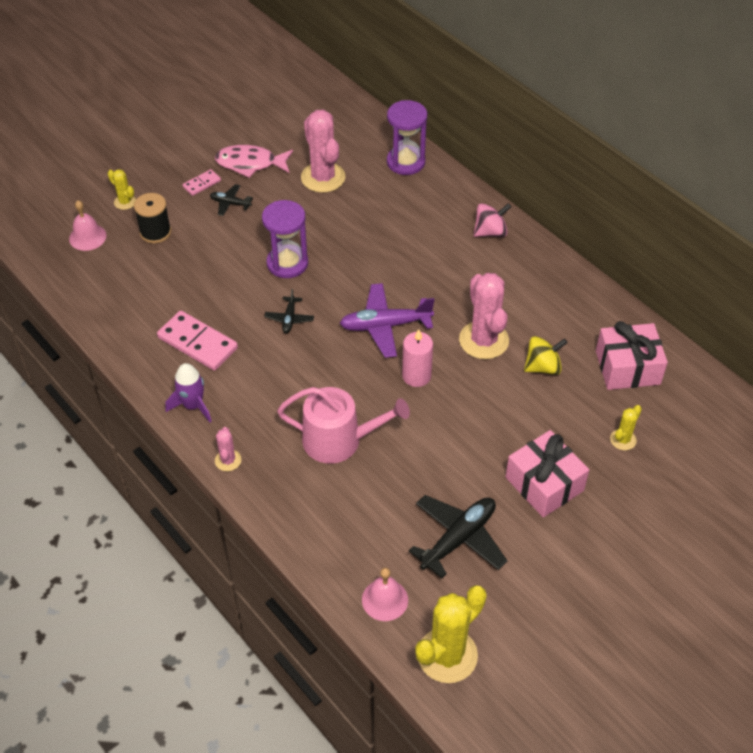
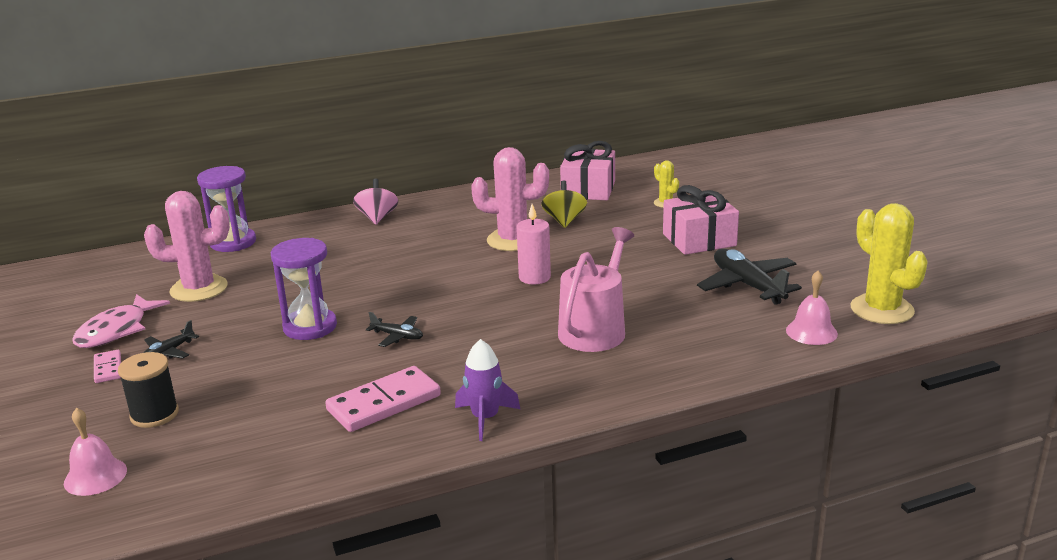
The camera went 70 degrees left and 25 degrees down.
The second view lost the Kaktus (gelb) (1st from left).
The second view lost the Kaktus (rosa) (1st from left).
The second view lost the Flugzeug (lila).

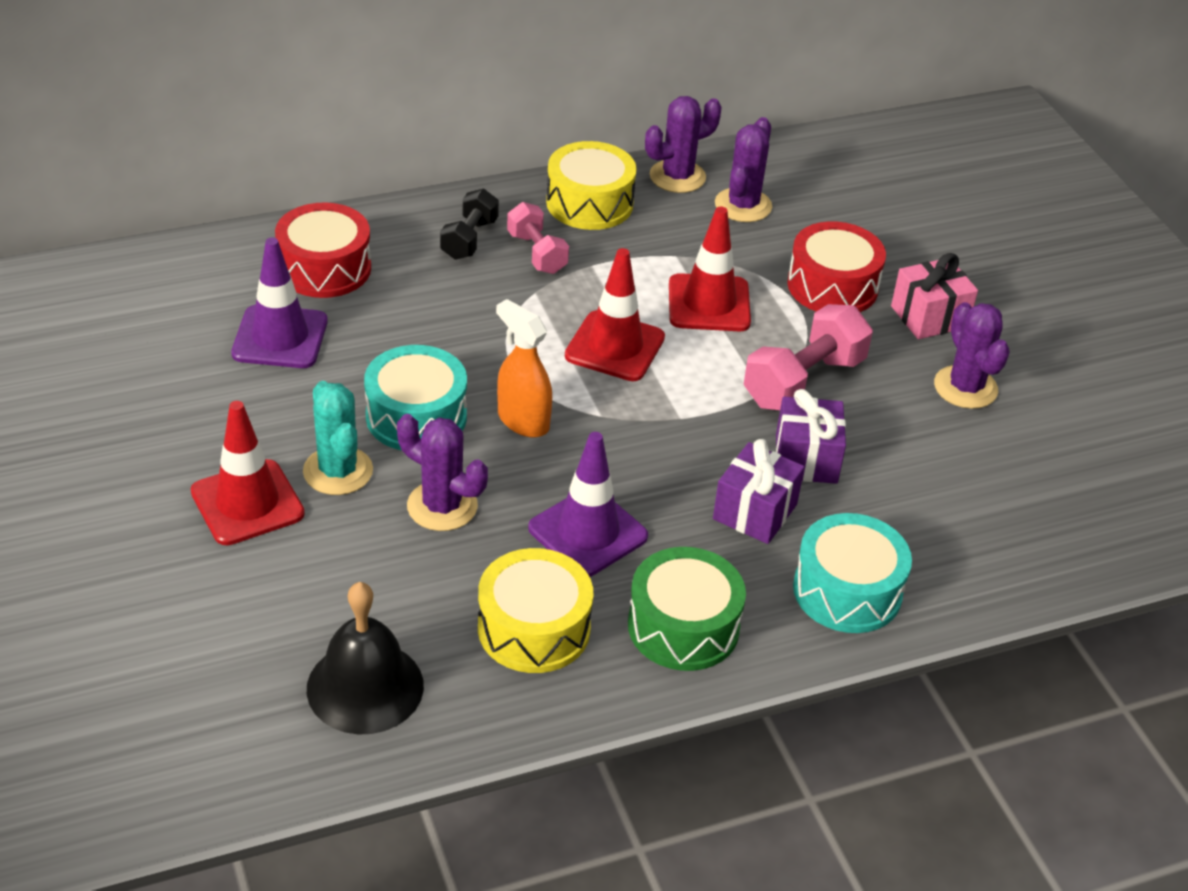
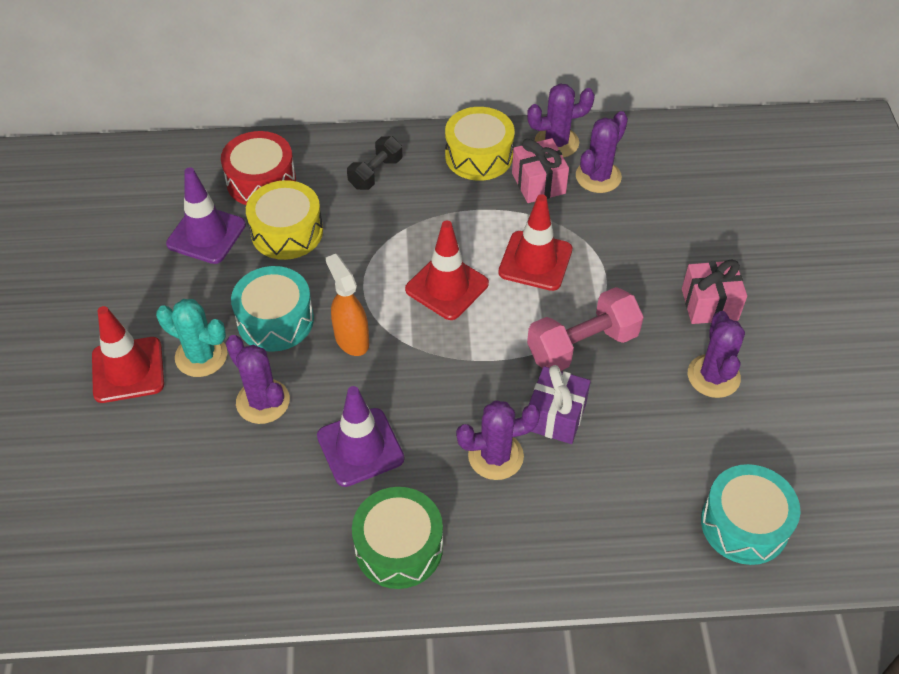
The camera went 20 degrees right and 10 degrees up.
The Kaktus (türkis) ended up facing another way, 60 degrees counterclockwise from before.
The Trommel (gelb) (1st from left) ended up elsewhere.
Where the Geschenk (lila) (1st from left) stood, the Kaktus (lila) (2nd from left) came to stand.
The second view gained the Geschenk (rosa) (1st from left).
The Trommel (türkis) (2nd from left) ended up elsewhere.
The second view lost the Glocke (schwarz).
The second view lost the Hantel (rosa) (1st from left).
The second view lost the Trommel (rot) (2nd from left).

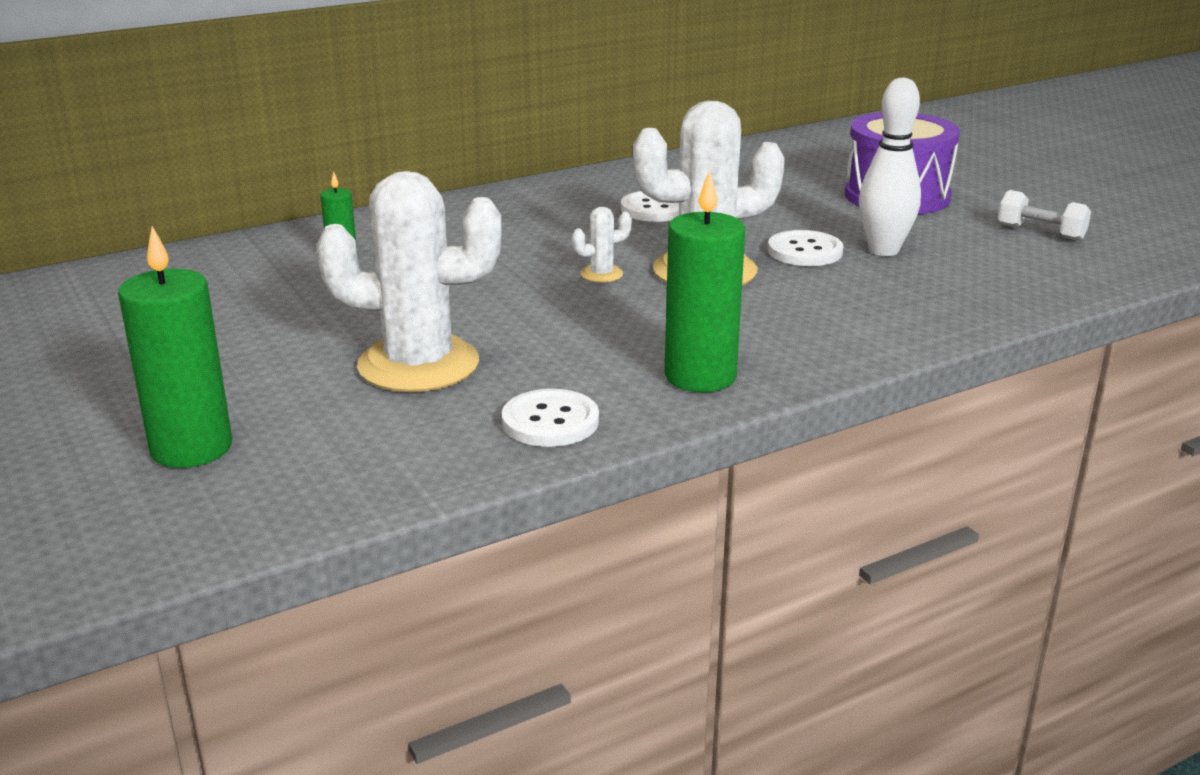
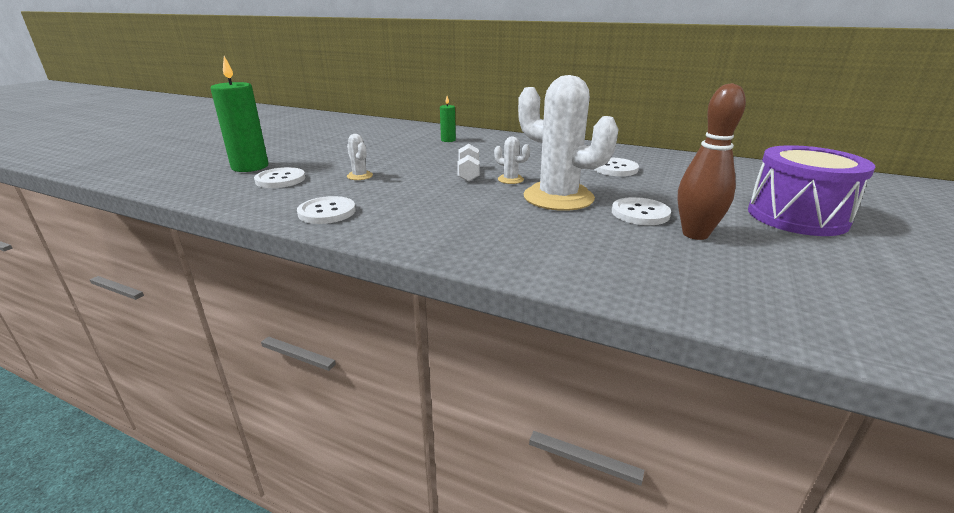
The camera went 55 degrees right and 0 degrees up.
The second view gained the Knopf (weiß) (1st from left).
The size of the Kaktus (weiß) (1st from left) changed by a factor of 0.41.
The Hantel (weiß) ended up elsewhere.
What was the Bowlingkegel (weiß) turned into the Bowlingkegel (braun).
The second view lost the Kerze (grün) (3rd from left).

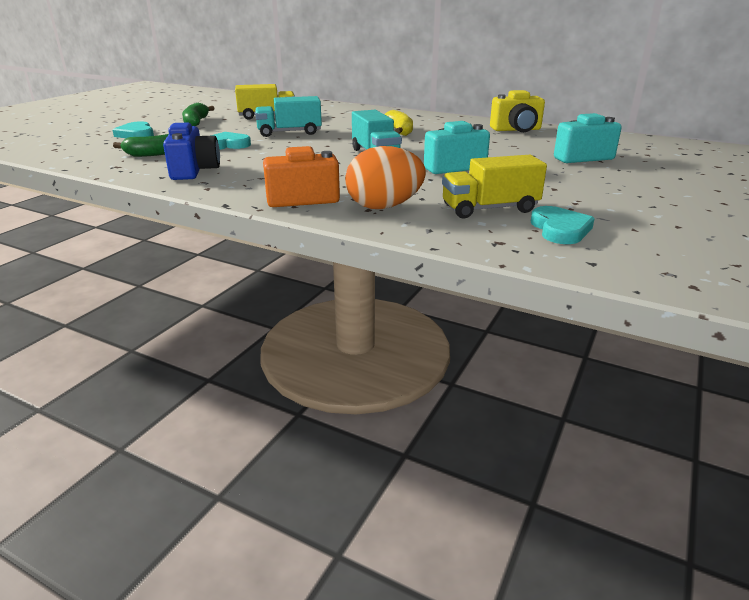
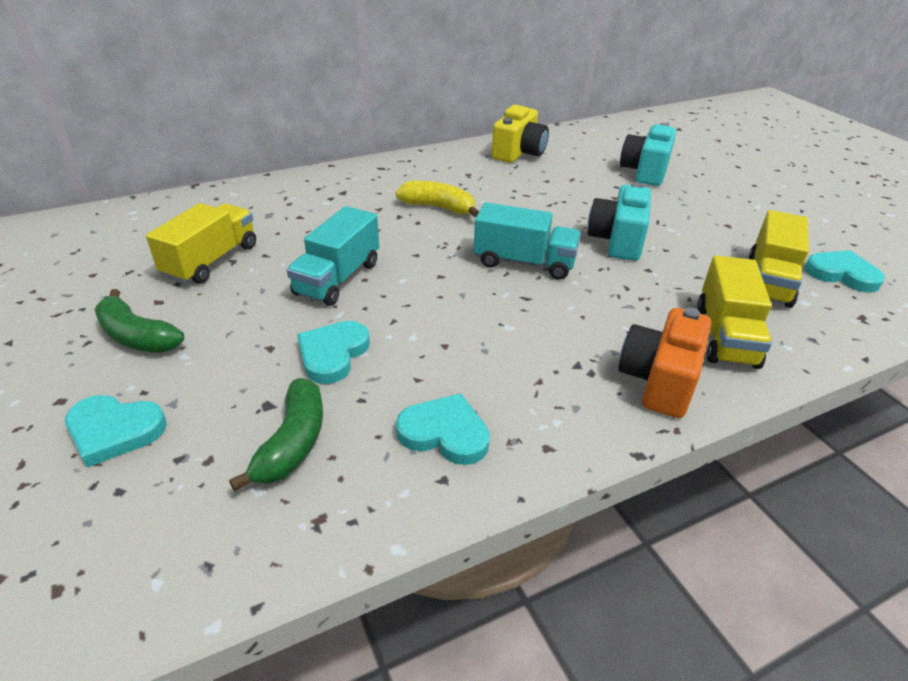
The camera went 55 degrees left and 10 degrees up.
Where the Kamera (blau) stood, the Herz (türkis) (3rd from left) came to stand.
Where the Ei (orange) stood, the Lastwagen (gelb) (2nd from left) came to stand.

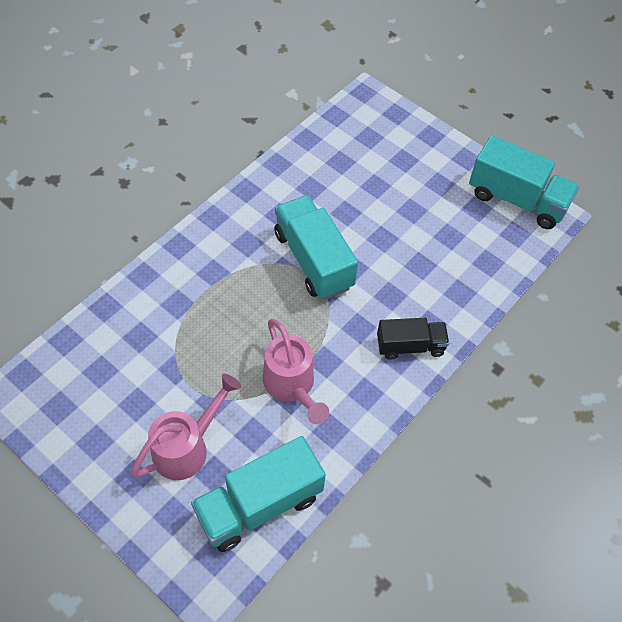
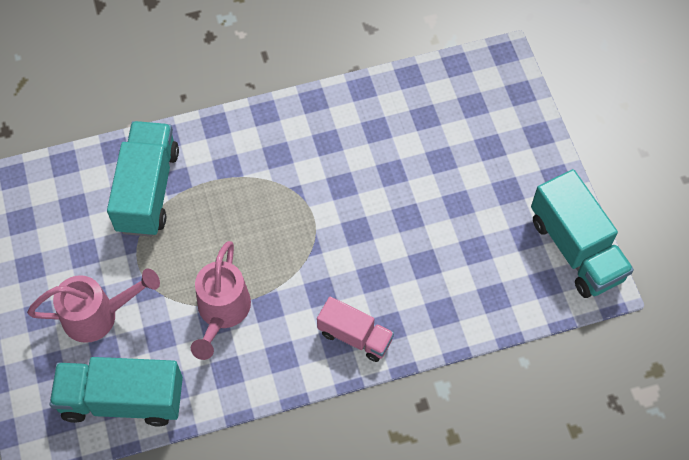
The camera went 35 degrees right and 5 degrees up.
The Lastwagen (türkis) (2nd from left) ended up elsewhere.
What was the Lastwagen (schwarz) turned into the Lastwagen (rosa).

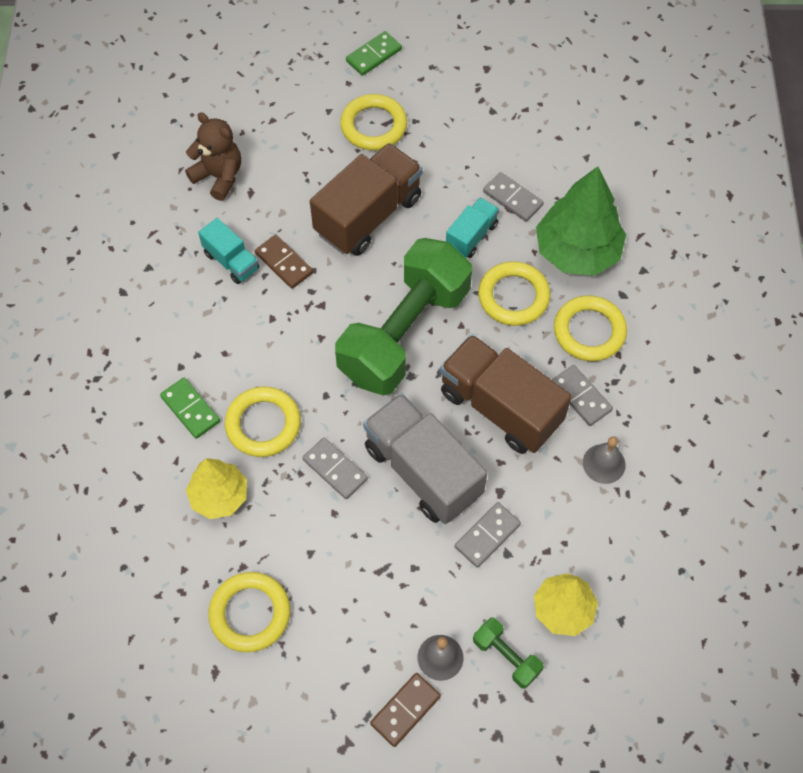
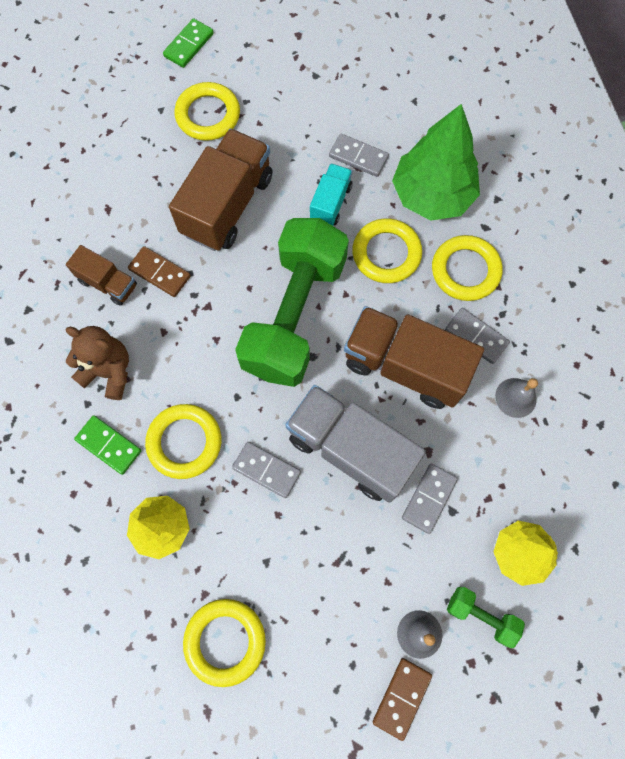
The camera went 15 degrees left and 10 degrees up.
What was the Lastwagen (türkis) (1st from left) turned into the Lastwagen (braun) (1st from left).
The Teddybär (braun) ended up elsewhere.

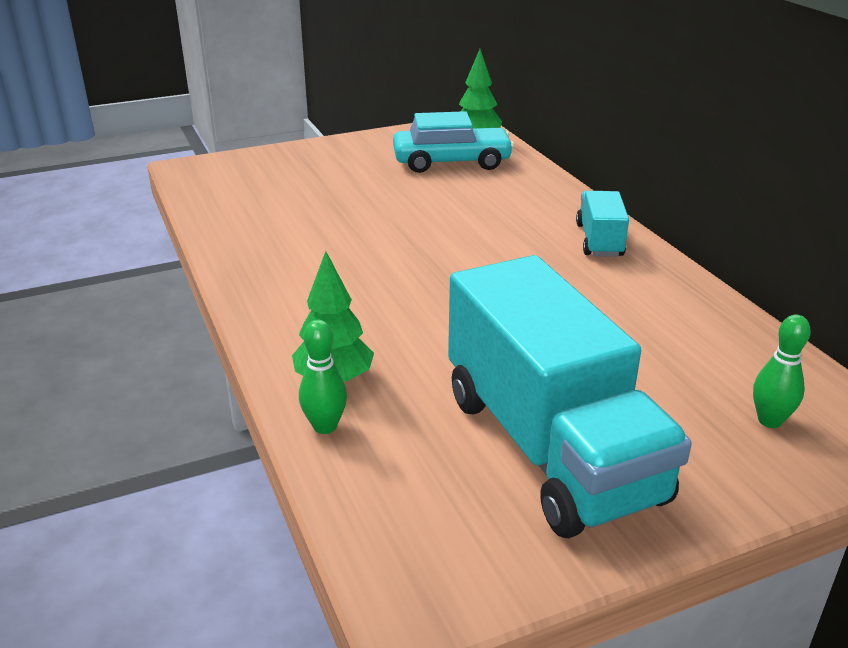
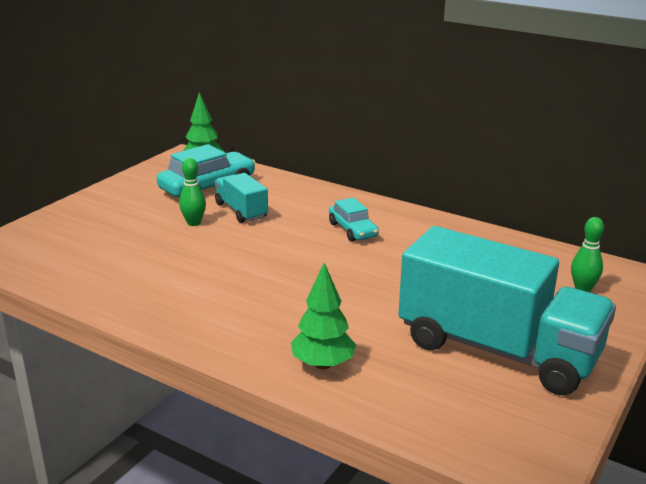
The camera went 35 degrees left and 5 degrees down.
The Bowlingkegel (grün) (1st from left) ended up elsewhere.
The Lastwagen (türkis) (2nd from left in the first image) ended up elsewhere.
The second view gained the Auto (türkis) (2nd from left).

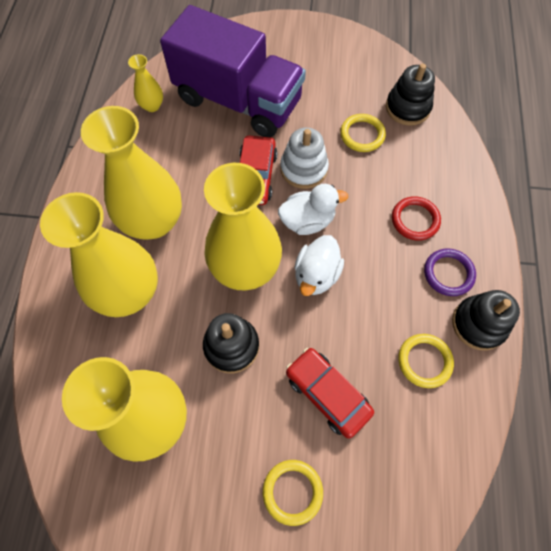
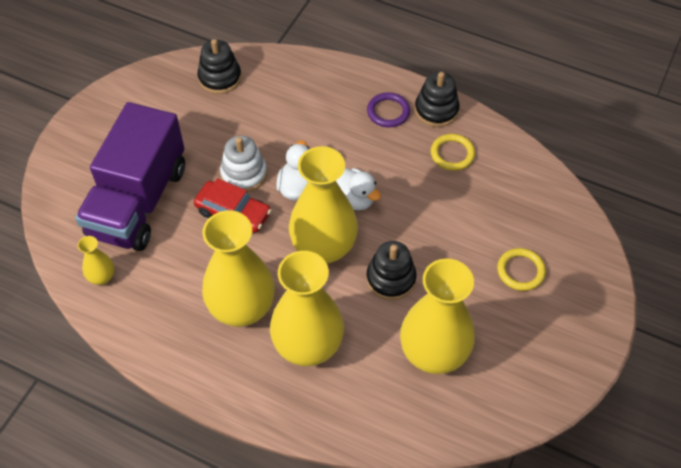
The camera went 70 degrees left and 10 degrees down.
The Lastwagen (lila) ended up facing another way, 150 degrees clockwise from before.
The second view lost the Auto (rot) (2nd from left).
The second view lost the Ring (gelb) (2nd from left).
The second view lost the Ring (rot).

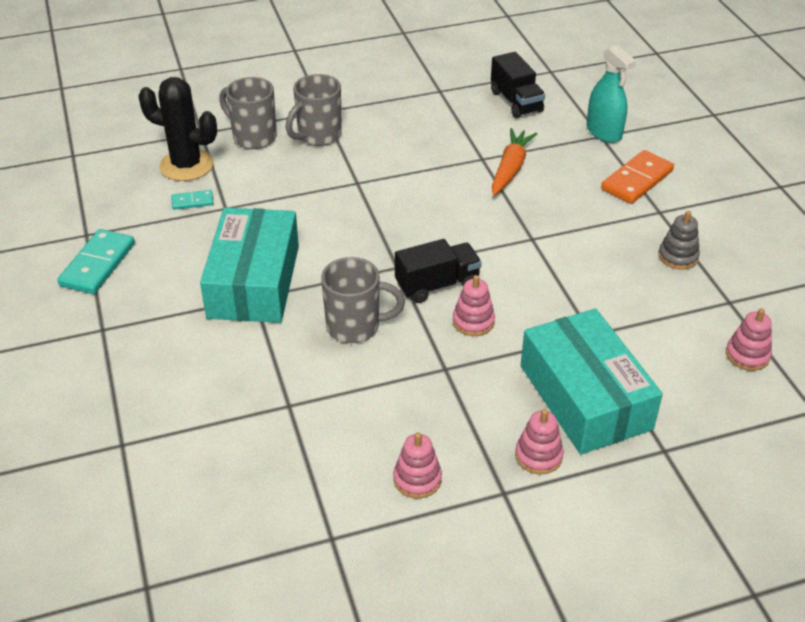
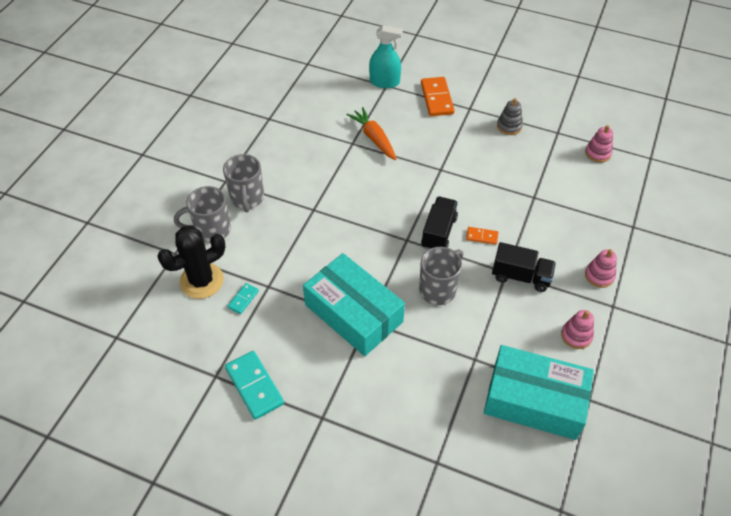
The camera went 50 degrees left and 10 degrees up.
Where the Stapelspielzeug (rosa) (2nd from left) stood, the Dominostein (orange) (2nd from left) came to stand.
The Schachtel (türkis) (2nd from left) ended up elsewhere.
The Lastwagen (schwarz) (2nd from left) ended up elsewhere.

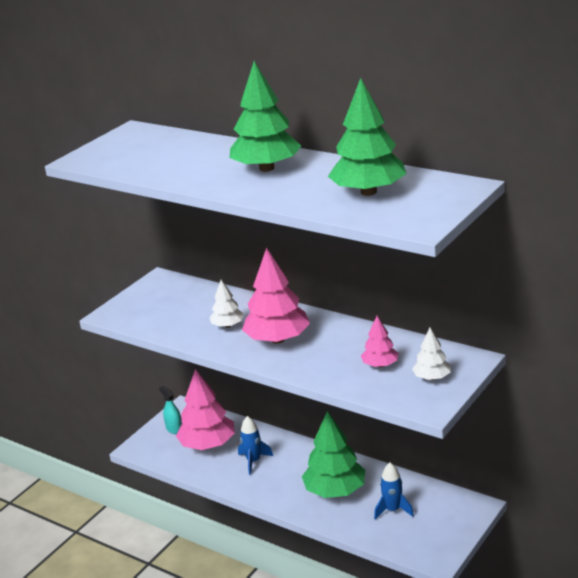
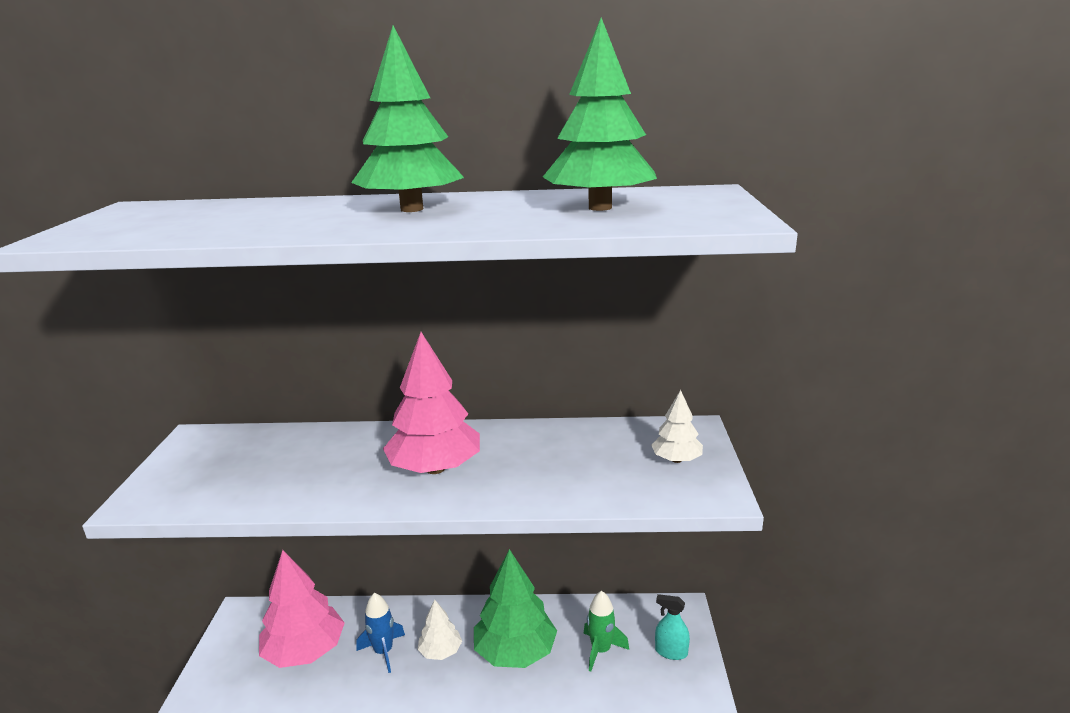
The camera went 35 degrees left and 5 degrees down.
The Baum (weiß) (1st from left) ended up elsewhere.
What was the Rakete (blau) (2nd from left) turned into the Rakete (grün).
The Sprühflasche (türkis) ended up elsewhere.
The second view lost the Baum (rosa) (3rd from left).

